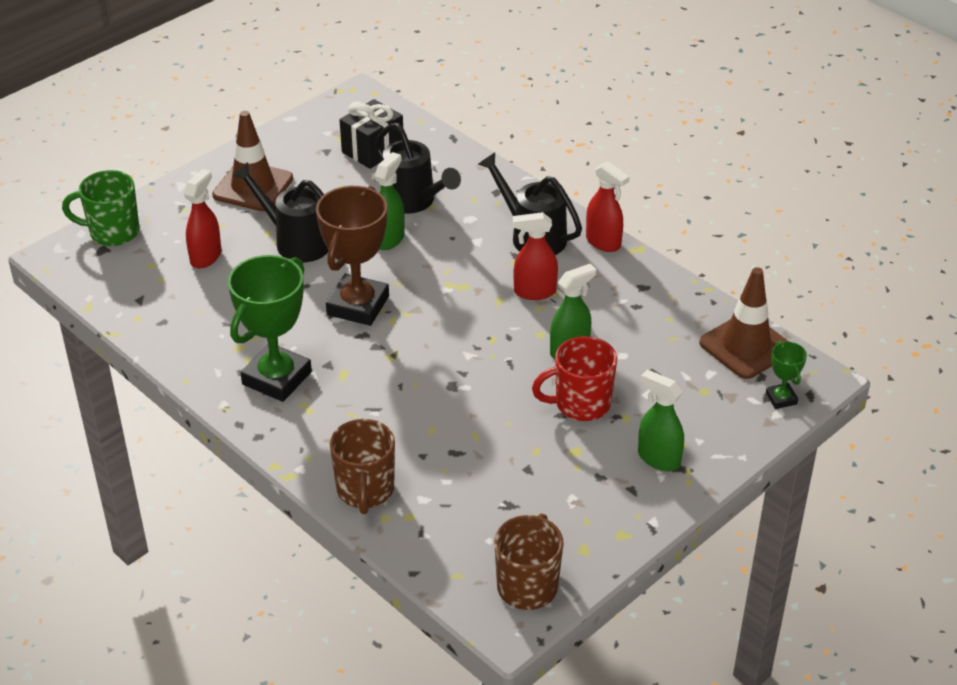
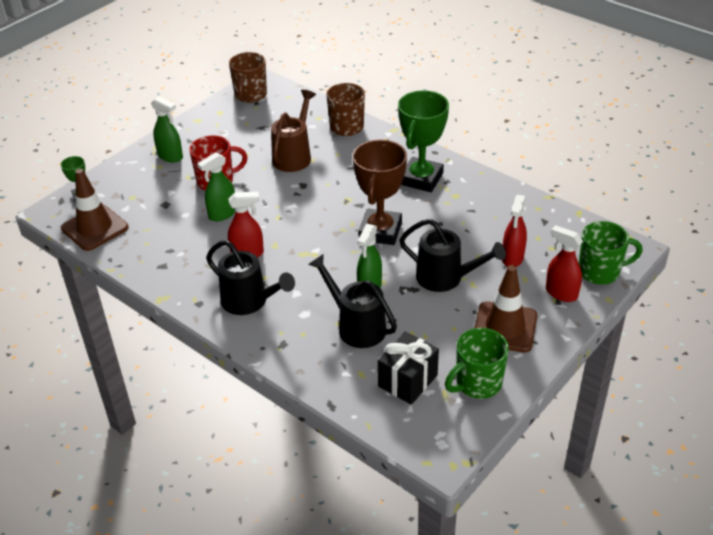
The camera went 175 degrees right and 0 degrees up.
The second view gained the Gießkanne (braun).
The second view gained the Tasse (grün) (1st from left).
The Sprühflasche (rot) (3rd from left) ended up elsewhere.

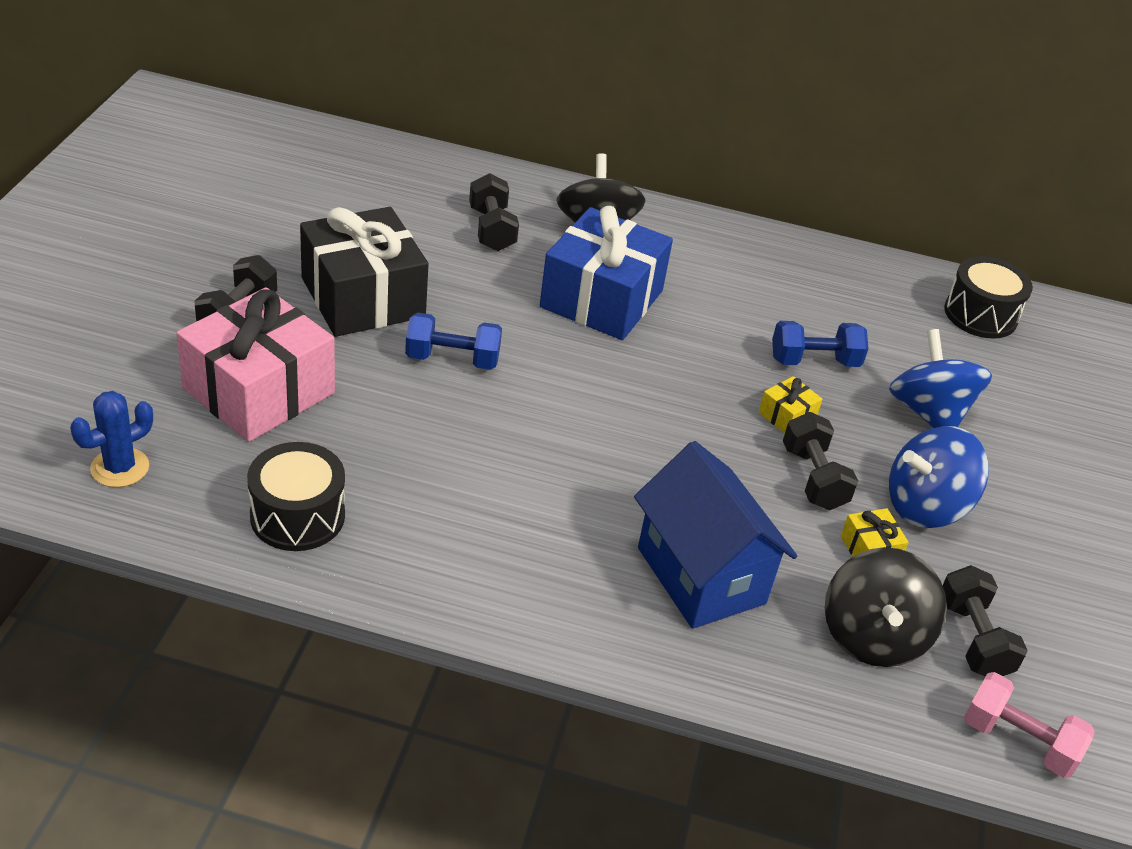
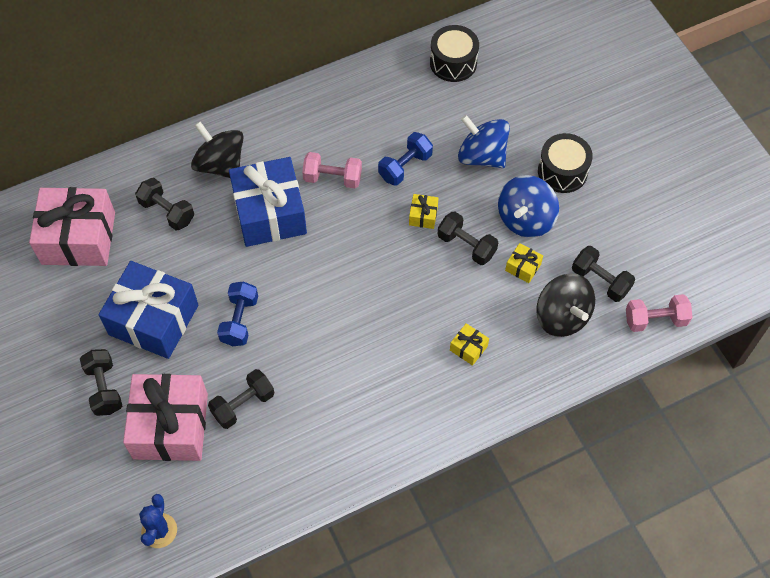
The camera went 35 degrees left and 20 degrees up.
The second view gained the Geschenk (rosa) (1st from left).
What was the Geschenk (schwarz) turned into the Geschenk (blau) (1st from left).
The second view gained the Hantel (schwarz) (3rd from left).
The Hantel (blau) (1st from left) ended up facing another way, 45 degrees counterclockwise from before.
The second view gained the Hantel (rosa) (1st from left).
Where the Haus (blau) stood, the Geschenk (gelb) (2nd from left) came to stand.
The Trommel (schwarz) (1st from left in the first image) ended up elsewhere.

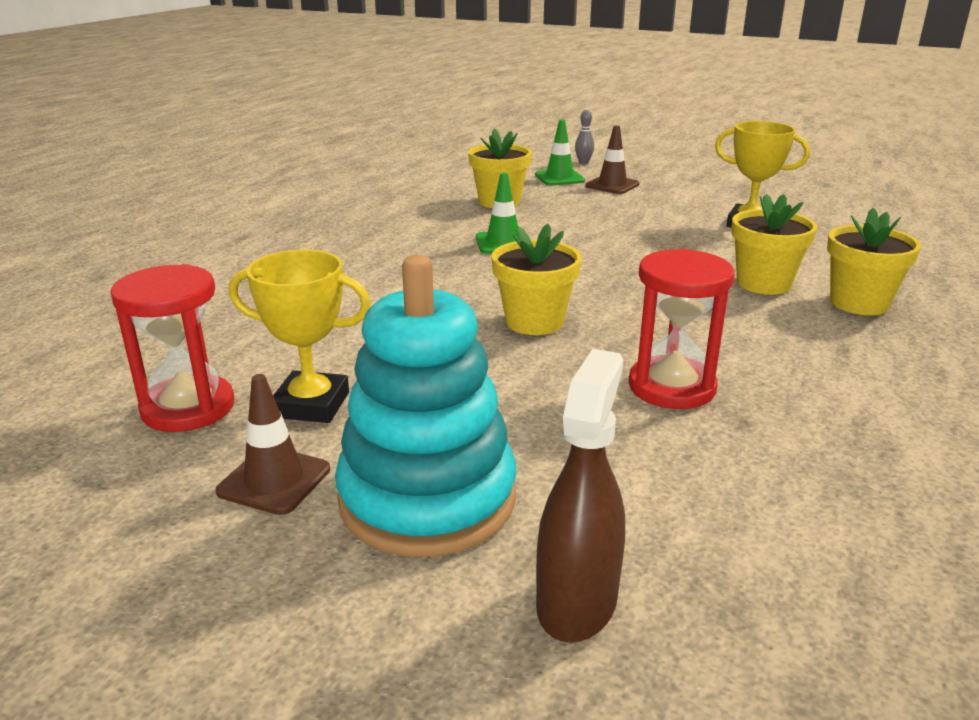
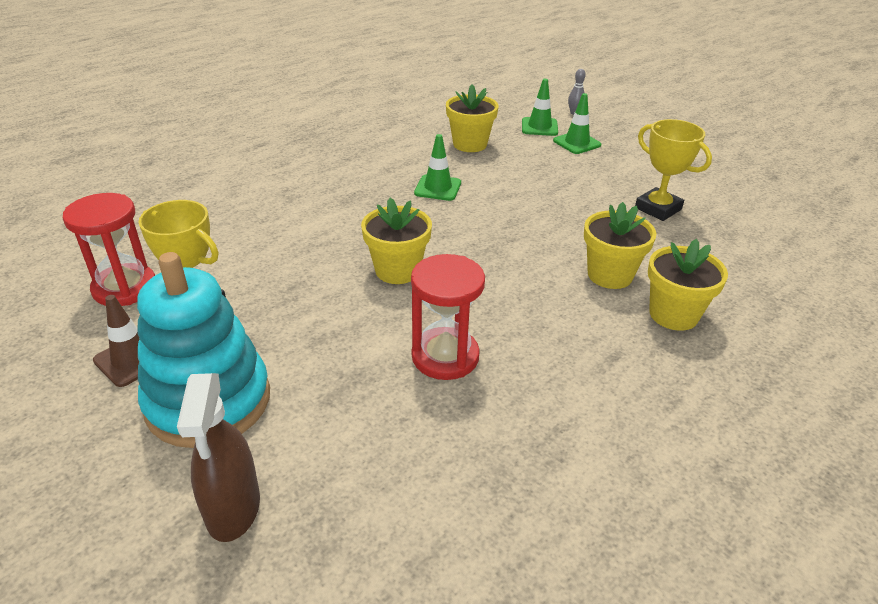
The camera went 20 degrees right and 10 degrees up.
The Sprühflasche (braun) ended up facing another way, 135 degrees clockwise from before.
What was the Leitkegel (braun) (2nd from left) turned into the Leitkegel (grün) (3rd from left).

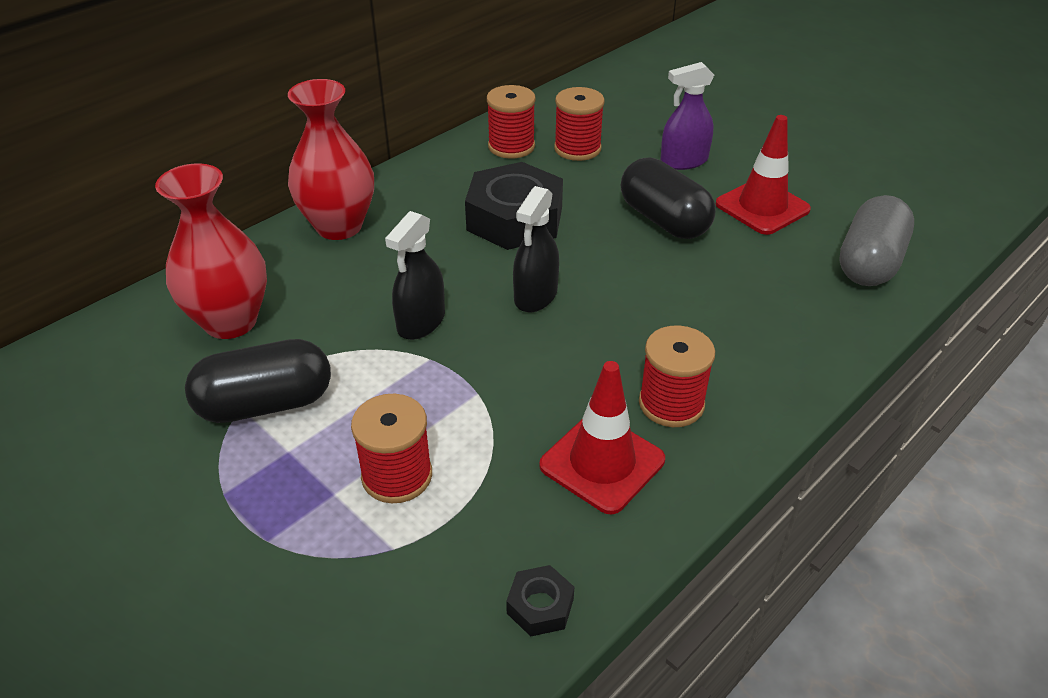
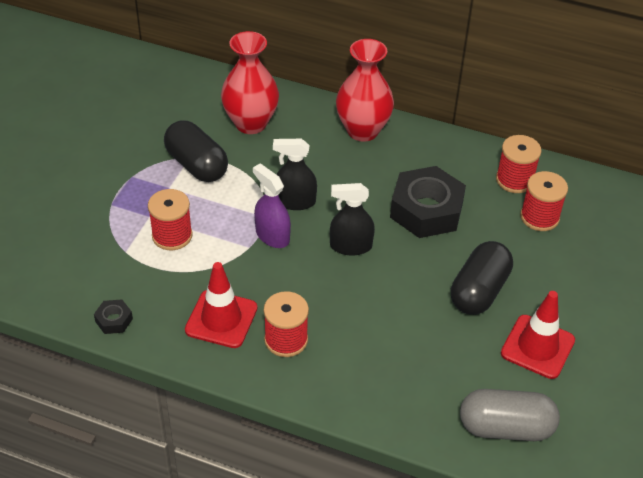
The camera went 65 degrees right and 5 degrees up.
The Sprühflasche (lila) ended up elsewhere.

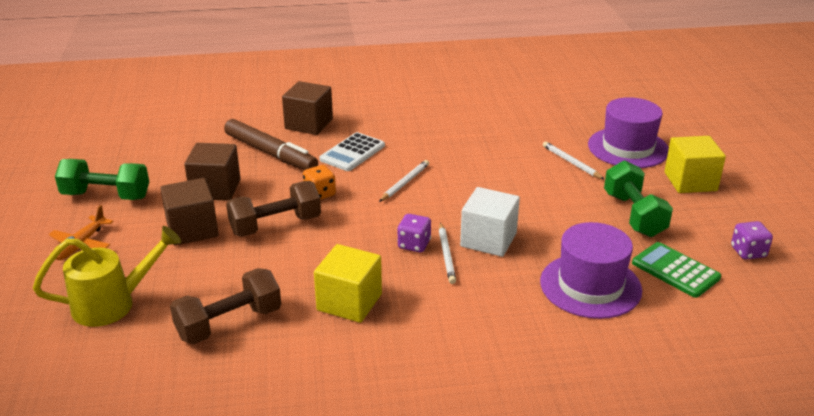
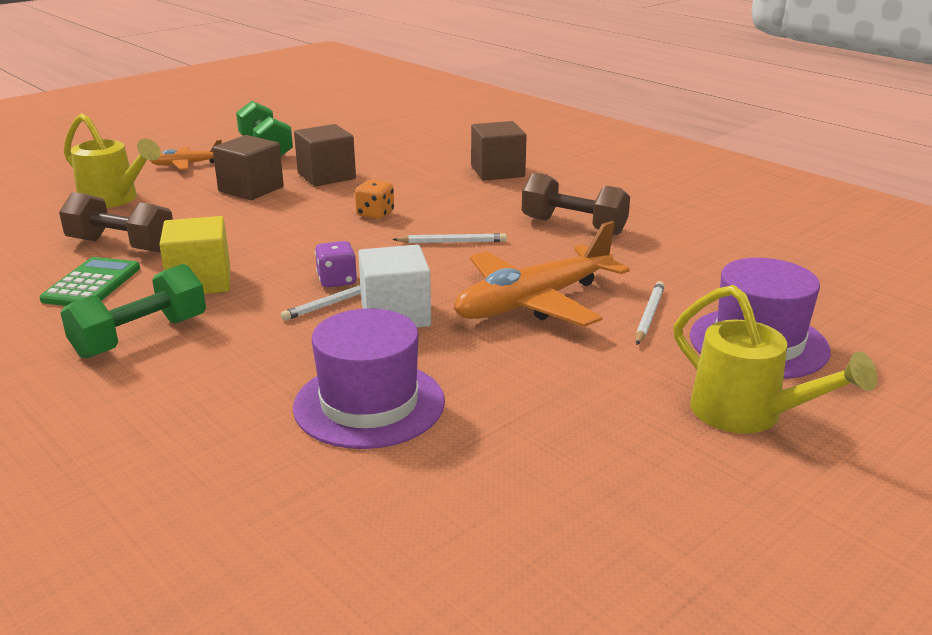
The camera went 55 degrees right and 5 degrees down.
The Taschenrechner (grün) ended up elsewhere.
The Hantel (grün) (2nd from left in the first image) ended up elsewhere.
The second view gained the Flugzeug (orange) (2nd from left).
The Hantel (braun) (2nd from left) ended up elsewhere.
Where the Kubus (gelb) (2nd from left) stood, the Gießkanne (gelb) (2nd from left) came to stand.
The second view lost the Filzstift (braun).
The second view lost the Taschenrechner (weiß).
The second view lost the Spielwürfel (lila) (2nd from left).

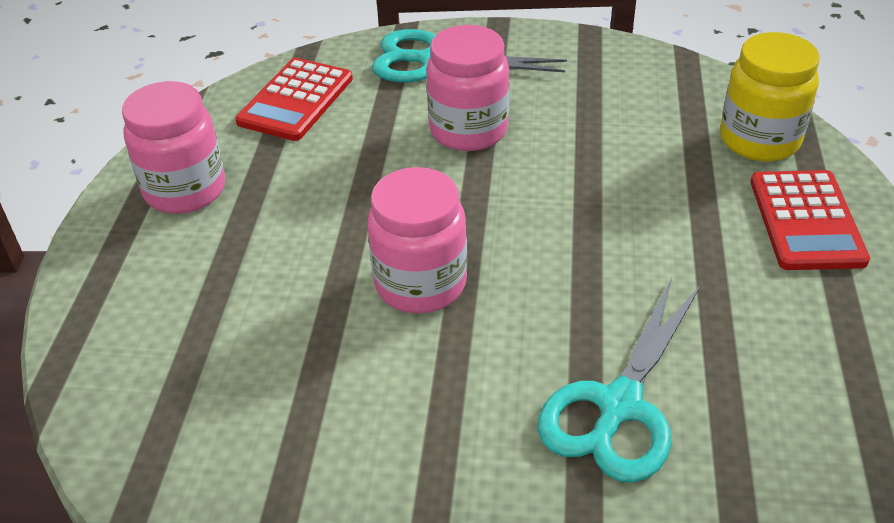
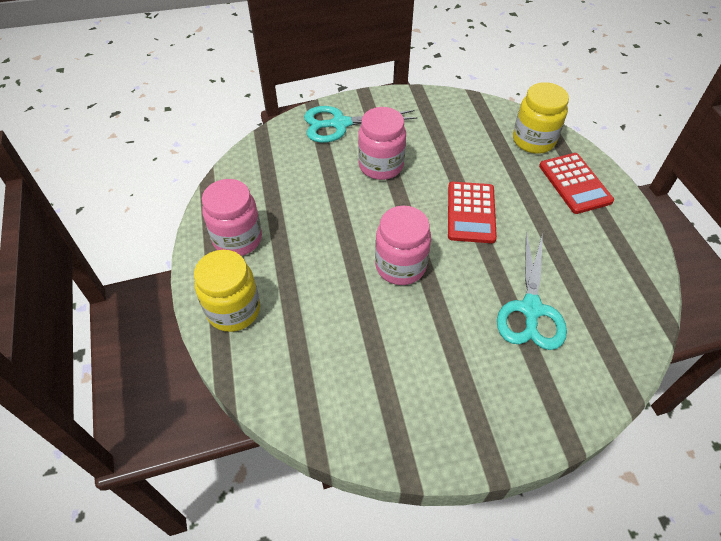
The camera went 20 degrees left and 10 degrees up.
The second view gained the Einmachglas (gelb) (1st from left).
The Taschenrechner (rot) (1st from left) ended up elsewhere.

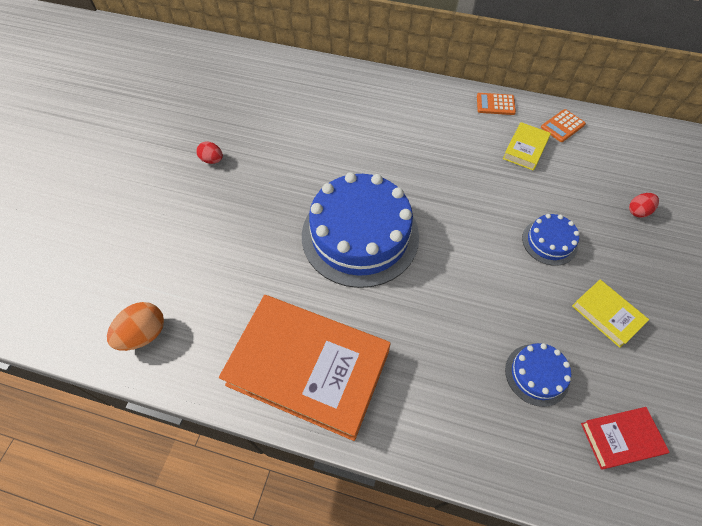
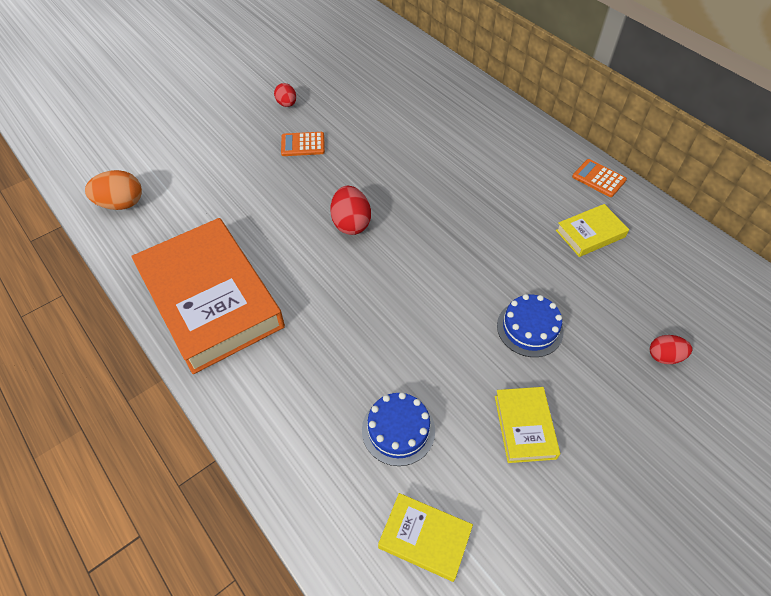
The camera went 35 degrees right and 5 degrees down.
The Taschenrechner (orange) (2nd from left in the first image) ended up elsewhere.
Where the Kuchen (blau) (1st from left) stood, the Ei (rot) (2nd from left) came to stand.
What was the Buch (rot) turned into the Buch (gelb) (1st from left).

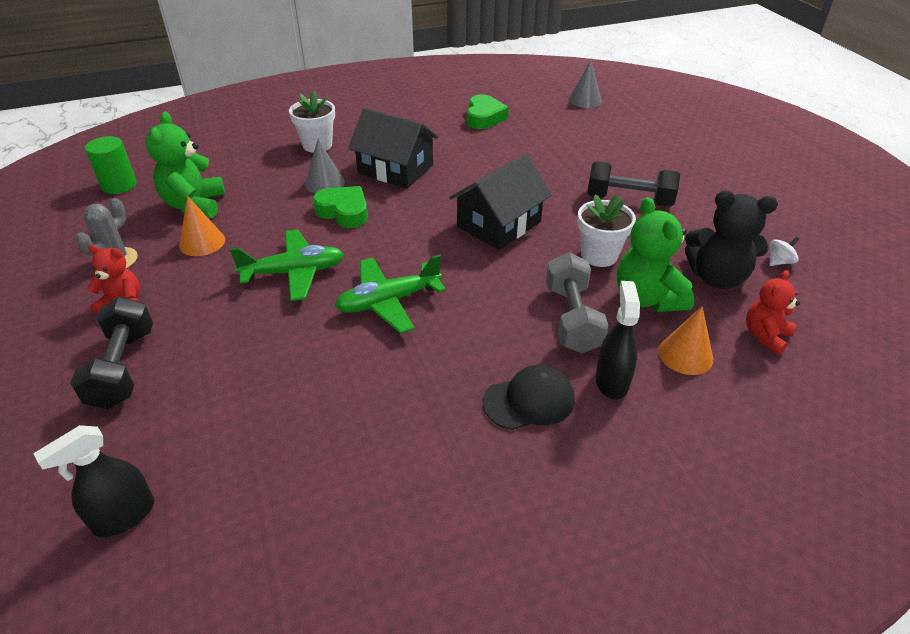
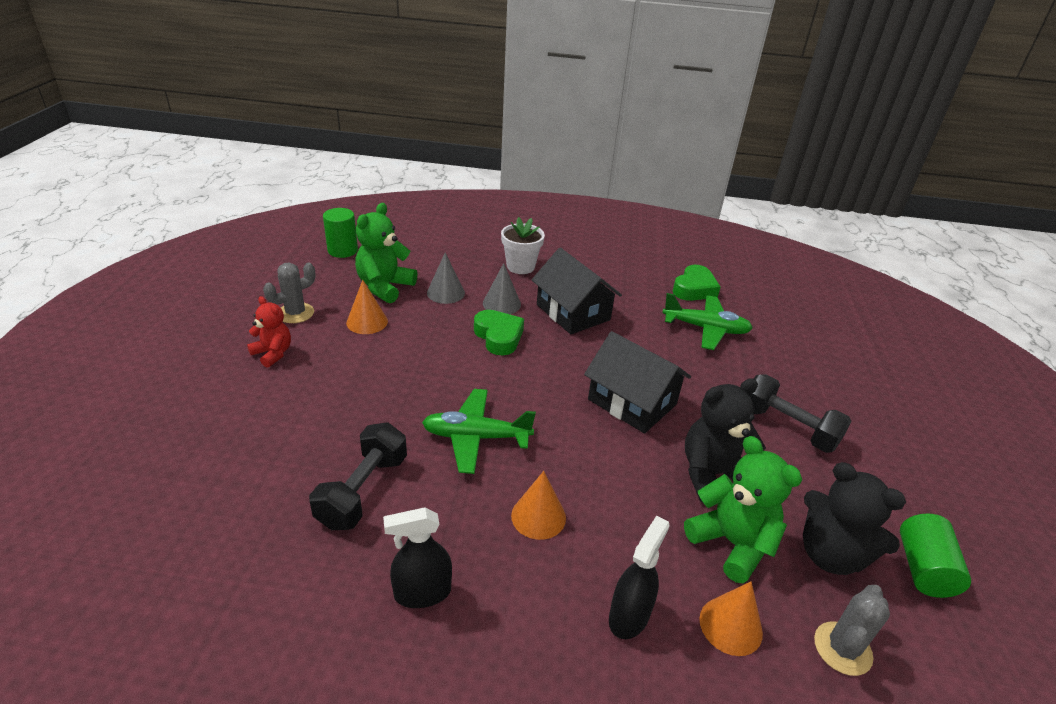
The camera went 25 degrees right and 5 degrees down.
The Hantel (schwarz) (1st from left) ended up elsewhere.
The Sprühflasche (schwarz) (1st from left) ended up elsewhere.
The Kegel (grau) (2nd from left in the first image) ended up elsewhere.
The second view gained the Kegel (orange) (2nd from left).
The Haus (schwarz) (2nd from left) ended up facing another way, 60 degrees clockwise from before.
The Flugzeug (grün) (1st from left in the first image) ended up elsewhere.
The Teddybär (grün) (2nd from left) ended up facing another way, 135 degrees clockwise from before.
Where the Blumentopf (weiß) (2nd from left) stood, the Teddybär (schwarz) (1st from left) came to stand.
Where the Teddybär (rot) (2nd from left) stood, the Kaktus (grau) (2nd from left) came to stand.
Where the Kreisel (weiß) stood, the Vollzylinder (grün) (2nd from left) came to stand.
The second view lost the Kappe (schwarz).
The second view lost the Hantel (grau).

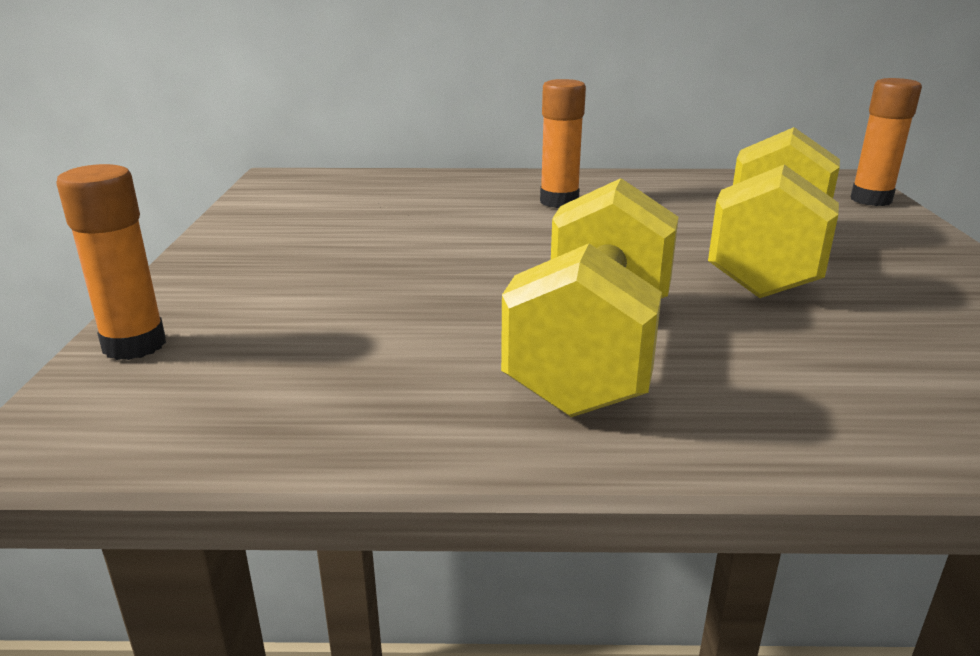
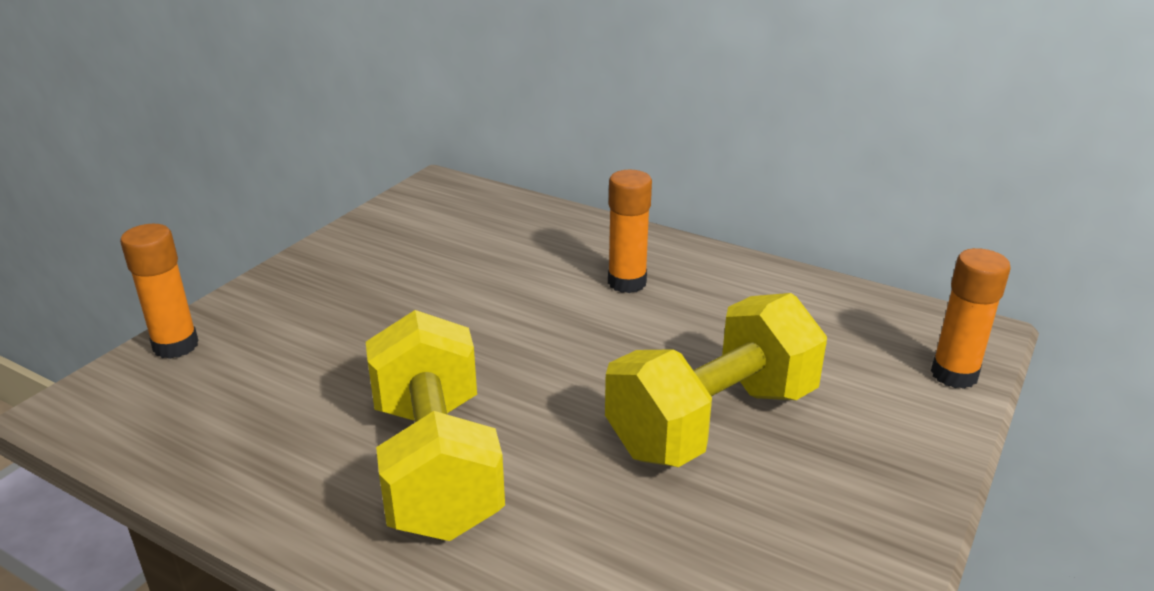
The camera went 30 degrees right and 5 degrees up.
The Hantel (gelb) (1st from left) ended up facing another way, 60 degrees counterclockwise from before.

